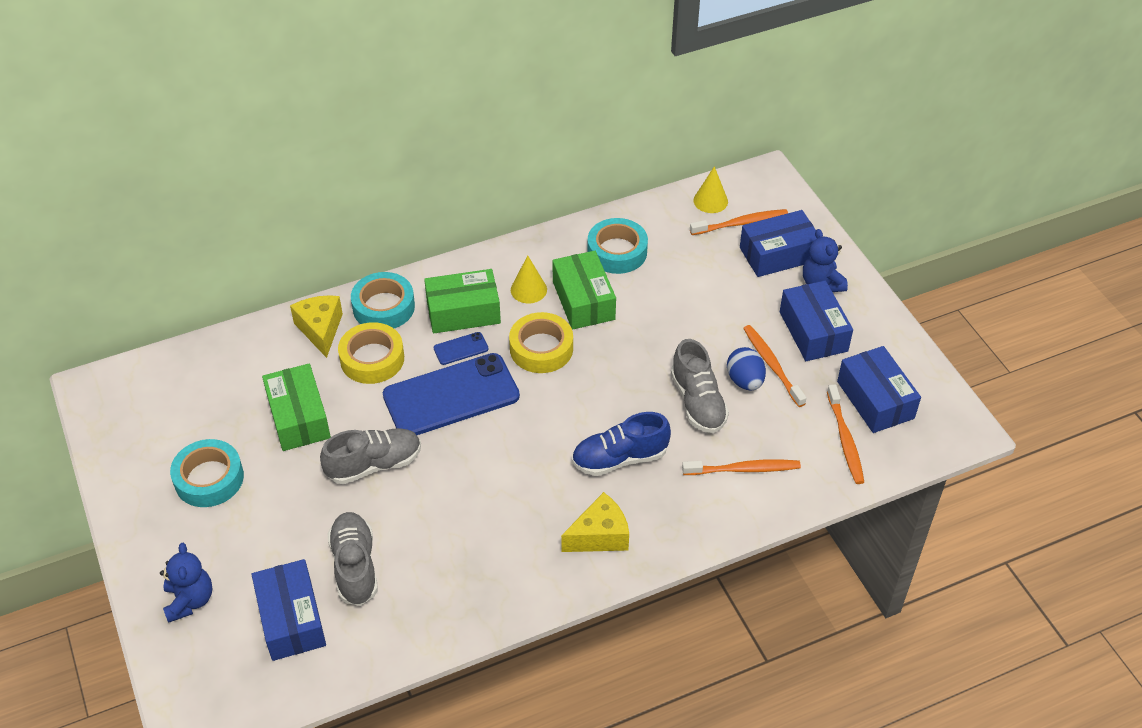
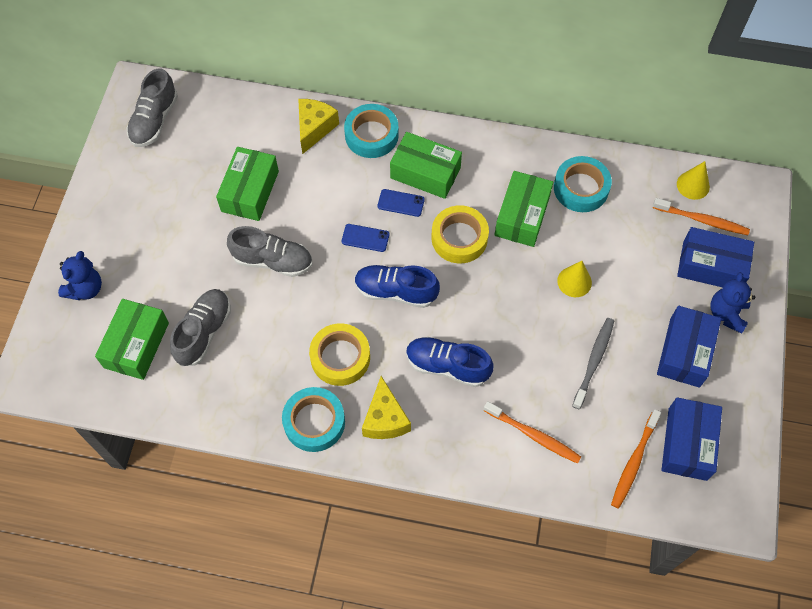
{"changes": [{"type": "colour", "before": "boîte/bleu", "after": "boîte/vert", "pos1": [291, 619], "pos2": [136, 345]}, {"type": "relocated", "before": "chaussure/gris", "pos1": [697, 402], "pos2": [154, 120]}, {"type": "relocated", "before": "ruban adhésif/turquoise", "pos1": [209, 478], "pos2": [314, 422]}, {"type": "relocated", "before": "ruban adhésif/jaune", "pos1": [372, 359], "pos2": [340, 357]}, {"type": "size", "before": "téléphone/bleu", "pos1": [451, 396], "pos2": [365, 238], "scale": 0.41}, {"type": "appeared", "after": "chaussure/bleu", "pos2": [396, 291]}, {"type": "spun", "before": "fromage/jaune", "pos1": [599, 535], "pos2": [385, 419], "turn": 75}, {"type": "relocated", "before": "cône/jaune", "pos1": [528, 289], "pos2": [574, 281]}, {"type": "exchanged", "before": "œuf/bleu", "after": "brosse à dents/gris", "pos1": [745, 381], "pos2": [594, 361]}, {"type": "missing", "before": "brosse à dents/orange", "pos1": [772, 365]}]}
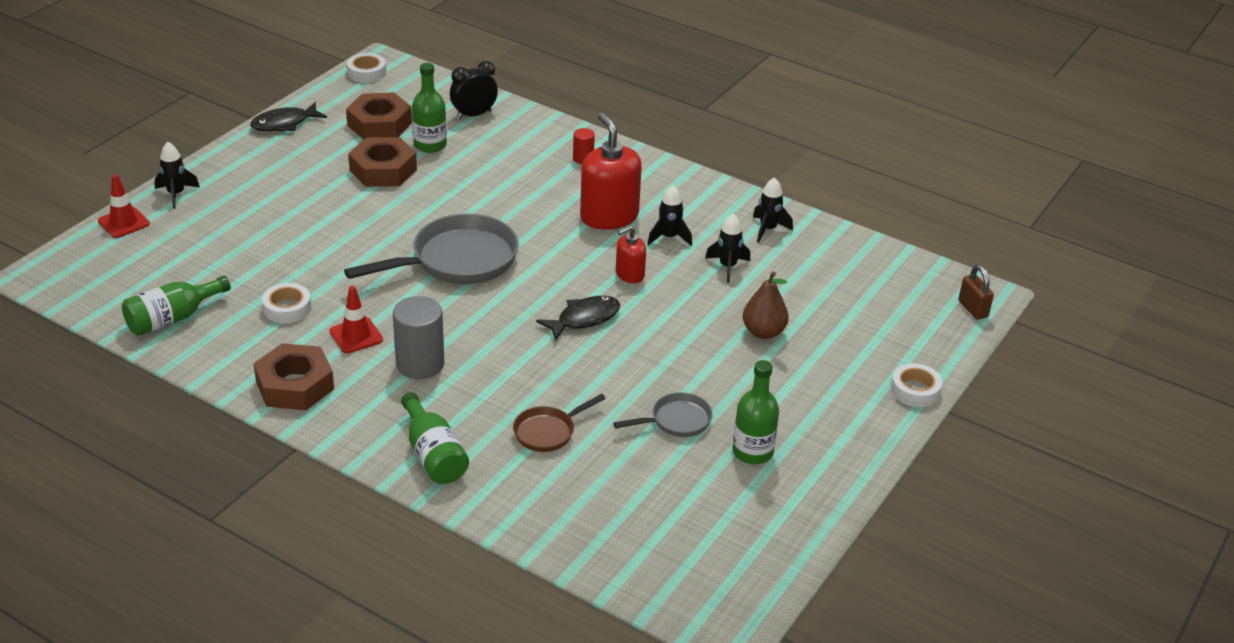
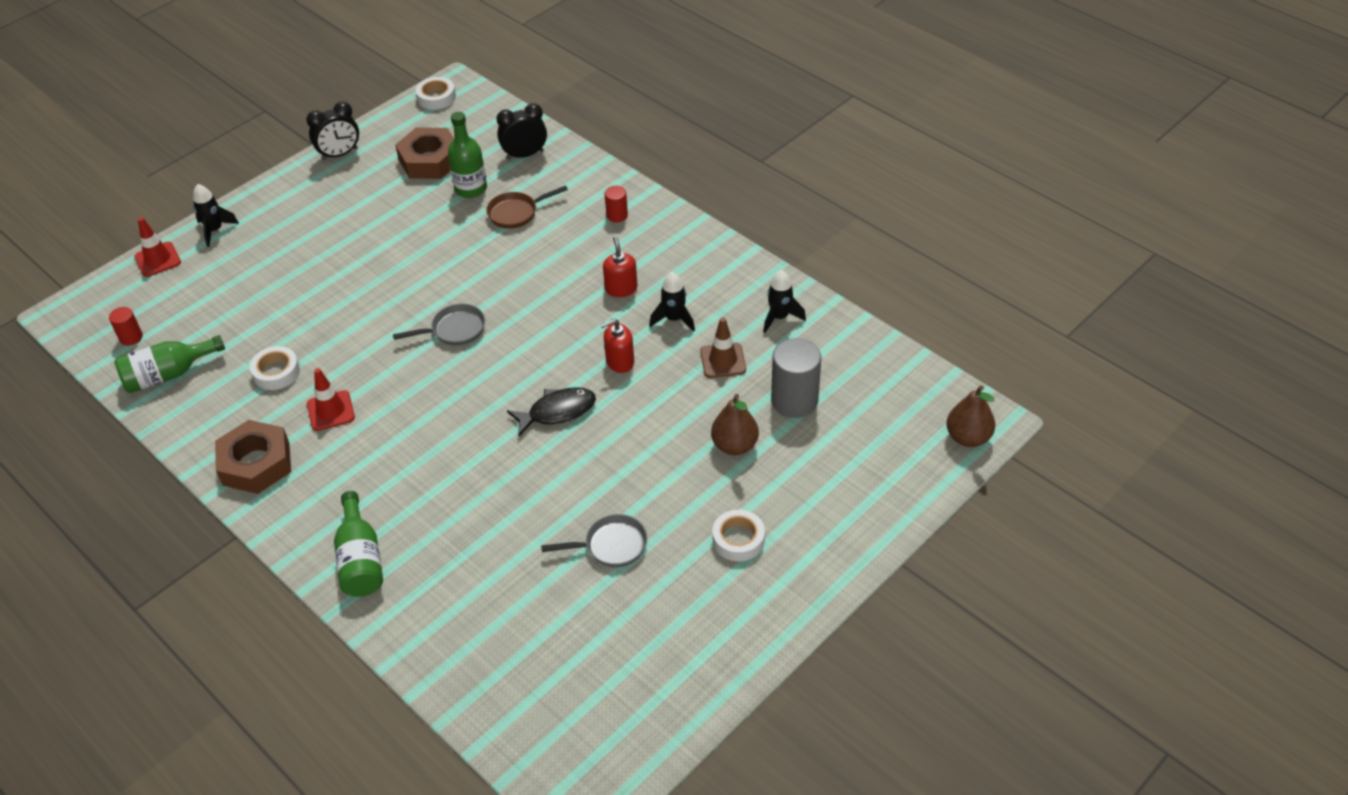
{"changes": [{"type": "appeared", "after": "cylindre/rouge", "pos2": [131, 337]}, {"type": "exchanged", "before": "poisson/noir", "after": "réveil/noir", "pos1": [284, 124], "pos2": [339, 154]}, {"type": "size", "before": "poêle/gris", "pos1": [457, 261], "pos2": [454, 330], "scale": 0.51}, {"type": "relocated", "before": "poêle/marron", "pos1": [548, 432], "pos2": [516, 213]}, {"type": "size", "before": "distributeur de savon/rouge", "pos1": [609, 216], "pos2": [621, 288], "scale": 0.53}, {"type": "exchanged", "before": "fusée/noir", "after": "cône de chantier/marron", "pos1": [727, 267], "pos2": [723, 360]}, {"type": "relocated", "before": "ruban adhésif/blanc", "pos1": [915, 390], "pos2": [738, 539]}, {"type": "relocated", "before": "cylindre/gris", "pos1": [420, 364], "pos2": [794, 400]}, {"type": "exchanged", "before": "cadenas/marron", "after": "poire/marron", "pos1": [973, 309], "pos2": [968, 437]}, {"type": "missing", "before": "écrou/marron", "pos1": [383, 170]}, {"type": "missing", "before": "bouteille/vert", "pos1": [752, 452]}]}
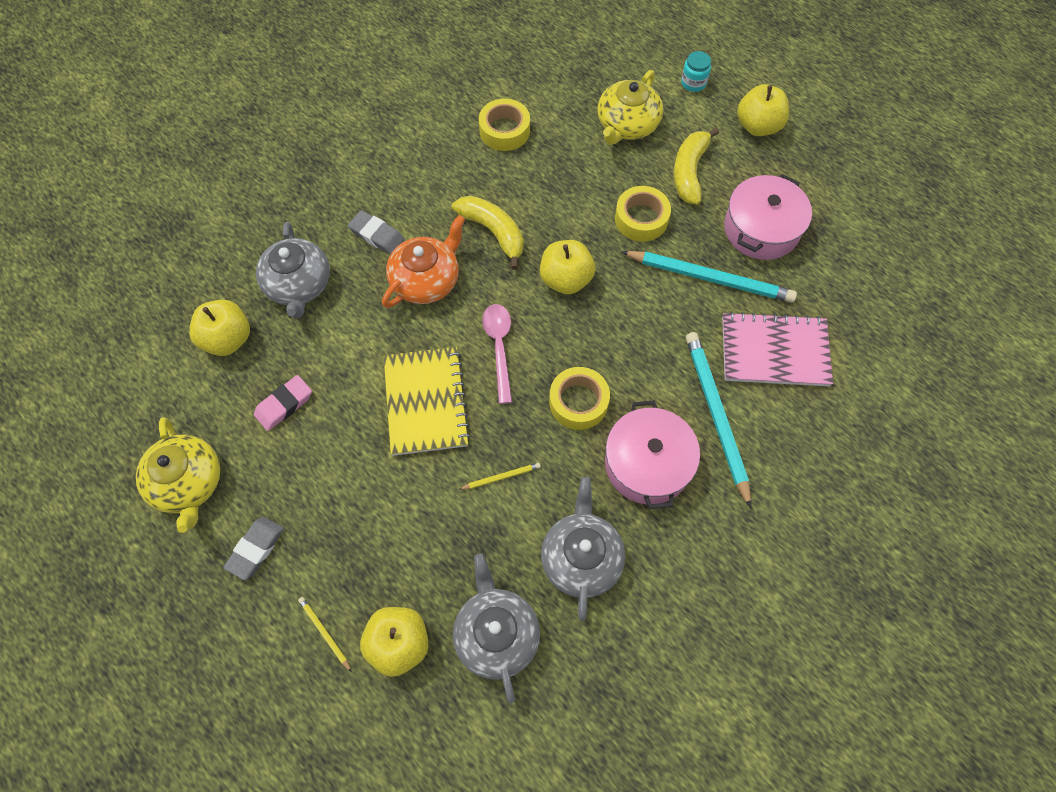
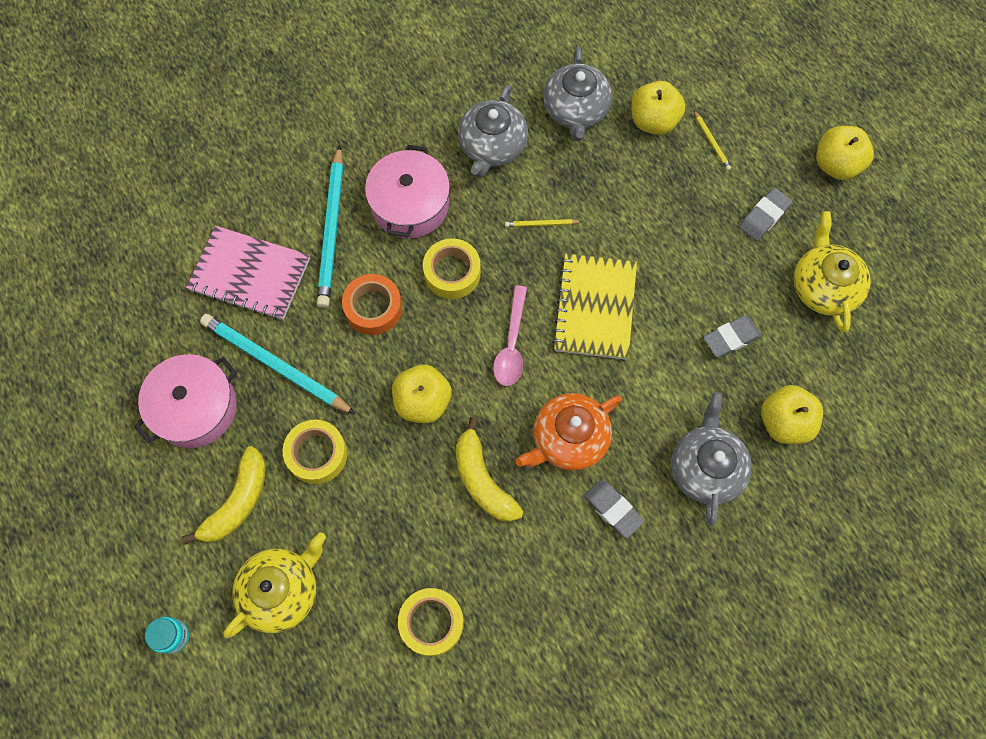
{"changes": [{"type": "appeared", "after": "ruban adhésif/orange", "pos2": [373, 308]}, {"type": "colour", "before": "gomme/rose", "after": "gomme/gris", "pos1": [284, 405], "pos2": [731, 338]}, {"type": "relocated", "before": "pomme/jaune", "pos1": [758, 126], "pos2": [836, 164]}]}
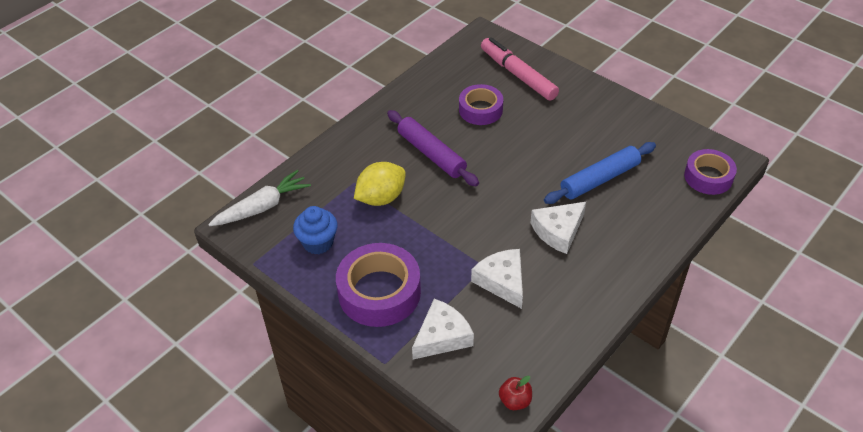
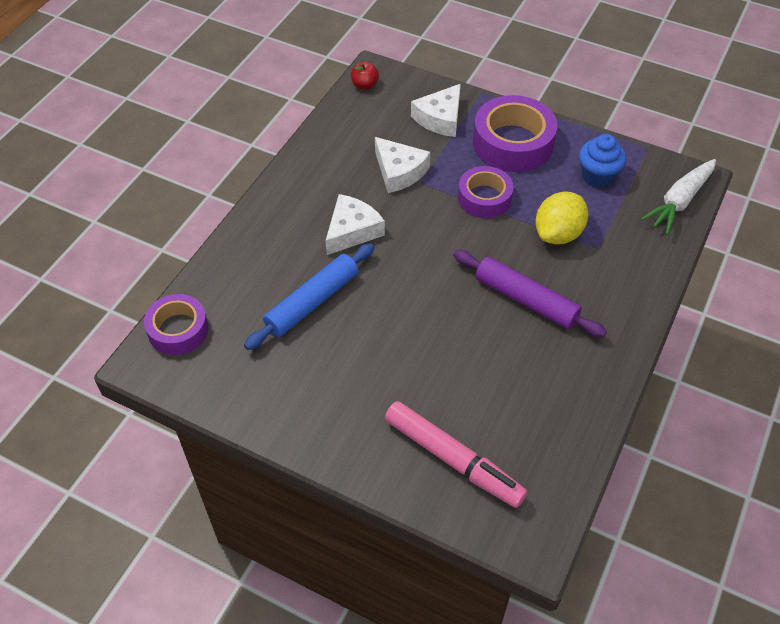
{"changes": [{"type": "relocated", "before": "ruban adhésif/violet", "pos1": [480, 110], "pos2": [484, 198]}]}
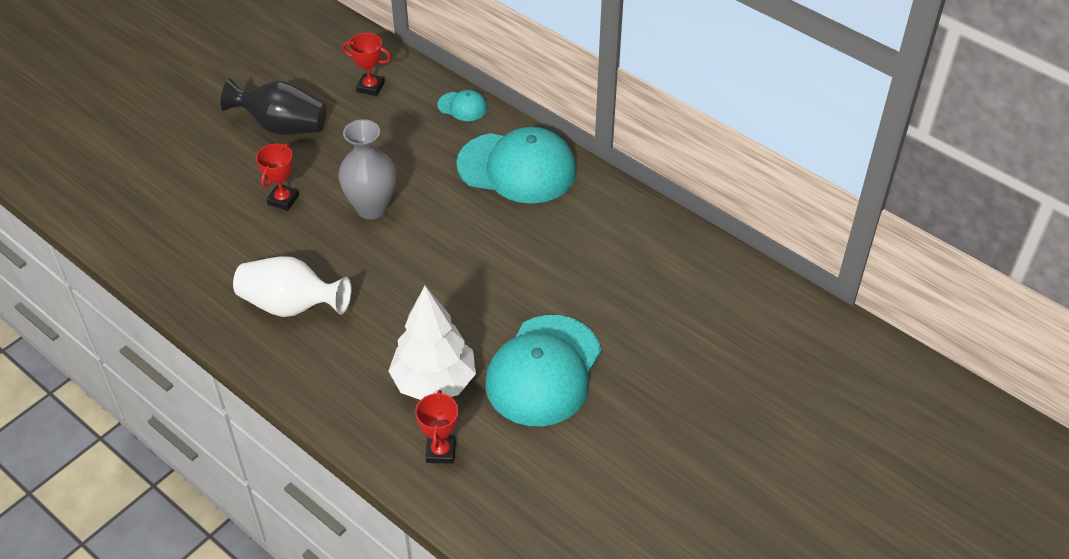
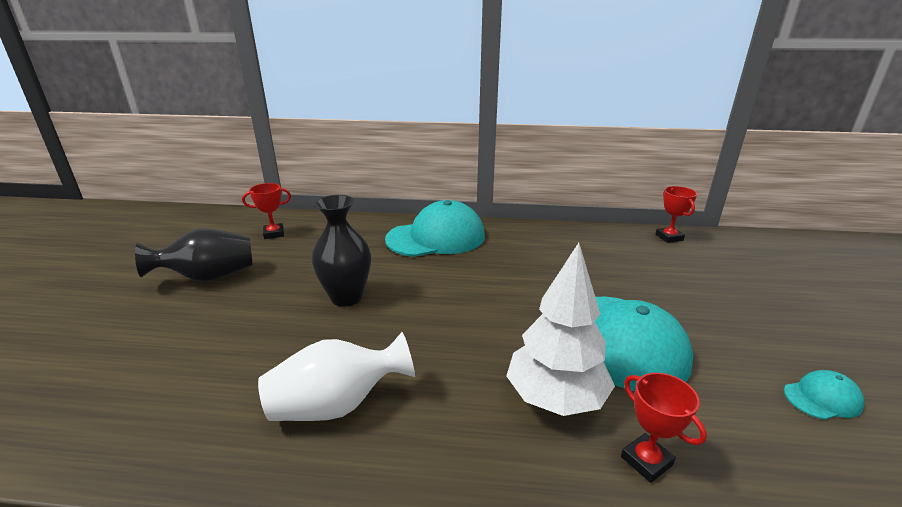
{"changes": [{"type": "colour", "before": "vase/gris", "after": "vase/noir", "pos1": [371, 208], "pos2": [346, 297]}, {"type": "relocated", "before": "trophée/rouge", "pos1": [283, 200], "pos2": [669, 237]}, {"type": "relocated", "before": "casquette/turquoise", "pos1": [462, 106], "pos2": [822, 398]}]}
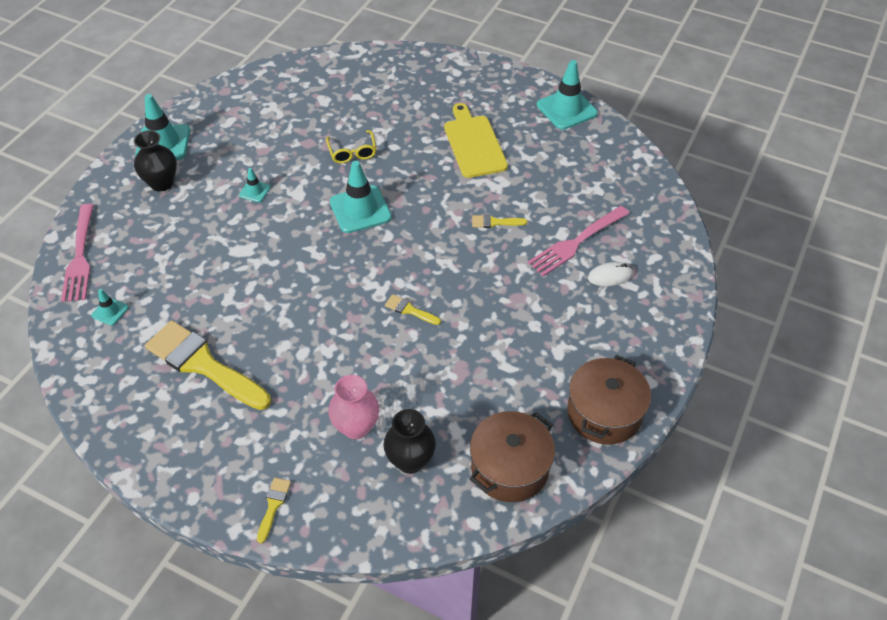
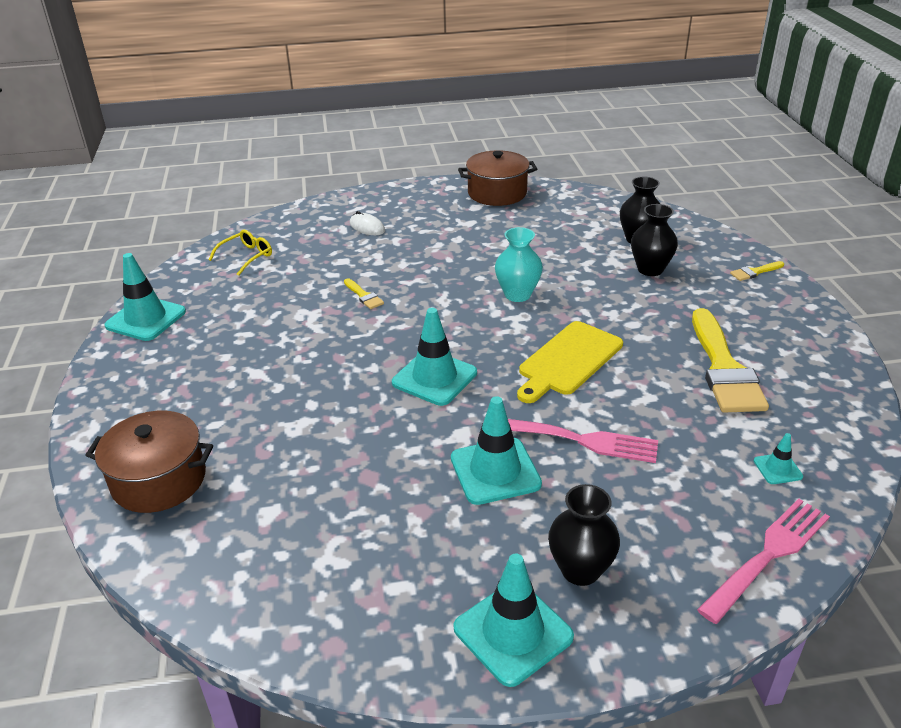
{"changes": [{"type": "relocated", "before": "marmite/marron", "pos1": [509, 468], "pos2": [159, 480]}, {"type": "relocated", "before": "lunettes/jaune", "pos1": [352, 152], "pos2": [246, 257]}, {"type": "size", "before": "cône de chantier/turquoise", "pos1": [255, 191], "pos2": [495, 471], "scale": 2.04}, {"type": "exchanged", "before": "pinceau/jaune", "after": "vase/turquoise", "pos1": [409, 310], "pos2": [517, 294]}, {"type": "relocated", "before": "fourchette/rose", "pos1": [576, 242], "pos2": [578, 440]}, {"type": "relocated", "before": "planche à découper/jaune", "pos1": [474, 144], "pos2": [568, 360]}, {"type": "colour", "before": "vase/rose", "after": "vase/noir", "pos1": [356, 427], "pos2": [650, 269]}]}
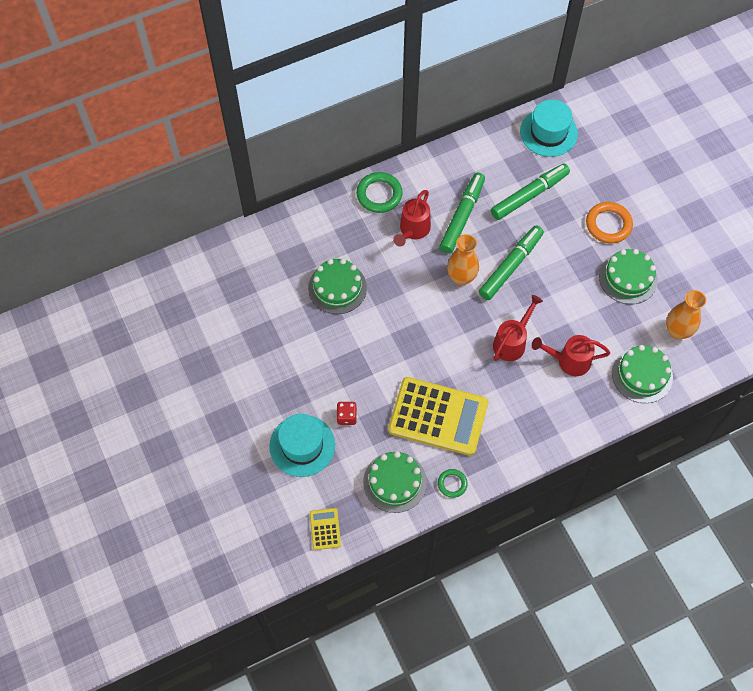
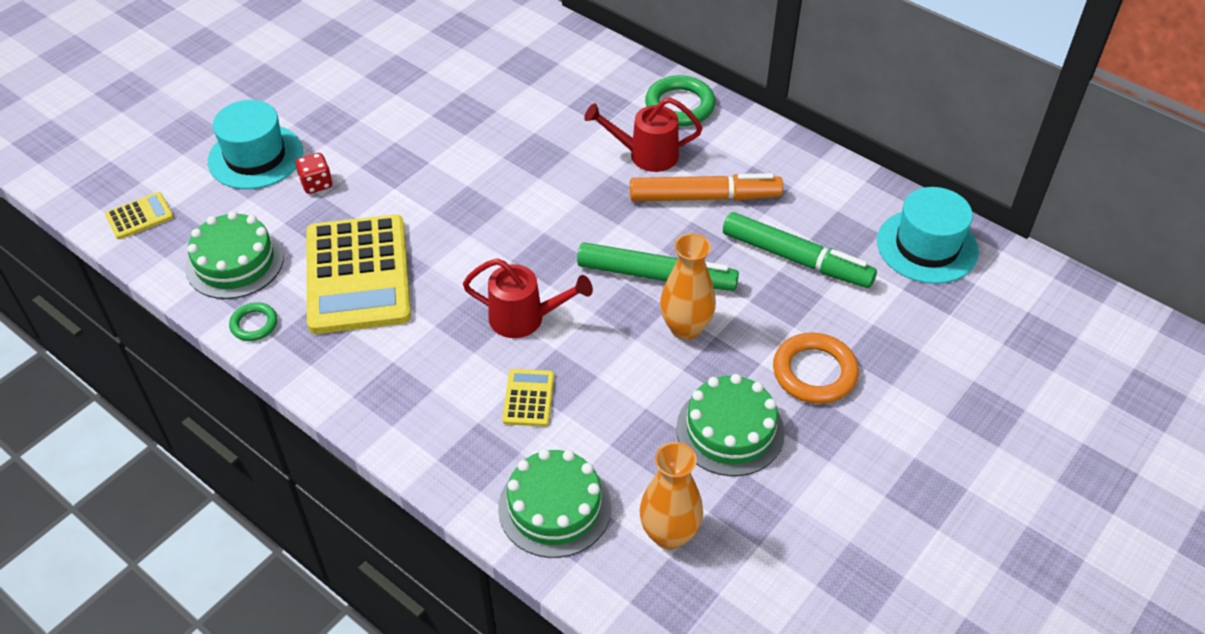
{"changes": [{"type": "exchanged", "before": "arrosoir/rouge", "after": "calculatrice/jaune", "pos1": [568, 361], "pos2": [529, 398]}, {"type": "colour", "before": "feutre/vert", "after": "feutre/orange", "pos1": [462, 216], "pos2": [704, 197]}, {"type": "relocated", "before": "vase/orange", "pos1": [461, 277], "pos2": [685, 328]}, {"type": "missing", "before": "gâteau/vert", "pos1": [337, 288]}]}
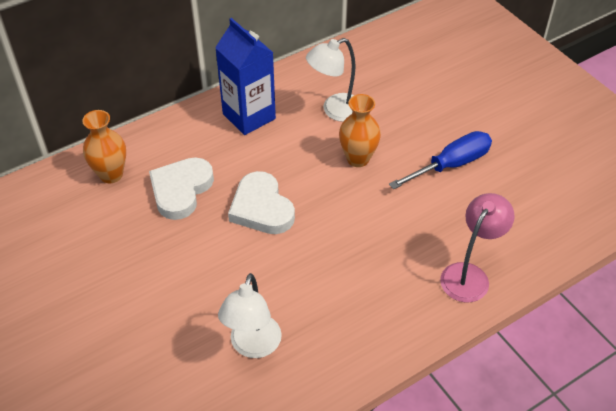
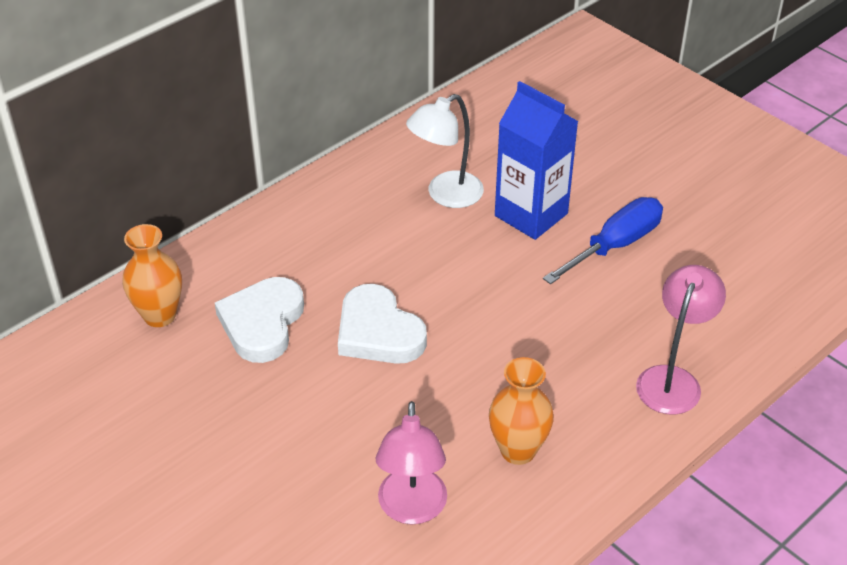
{"changes": [{"type": "colour", "before": "lampe/blanc", "after": "lampe/rose", "pos1": [253, 346], "pos2": [412, 509]}, {"type": "relocated", "before": "vase/orange", "pos1": [358, 159], "pos2": [518, 450]}, {"type": "relocated", "before": "brique de lait/bleu", "pos1": [249, 116], "pos2": [531, 215]}]}
